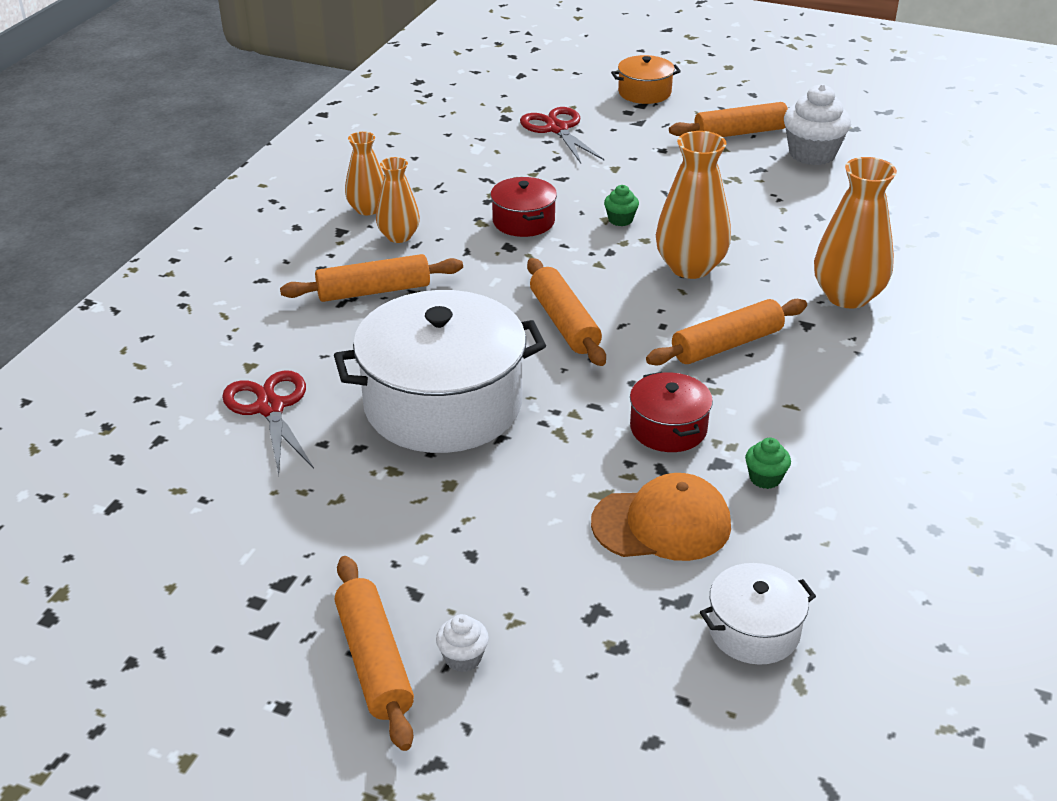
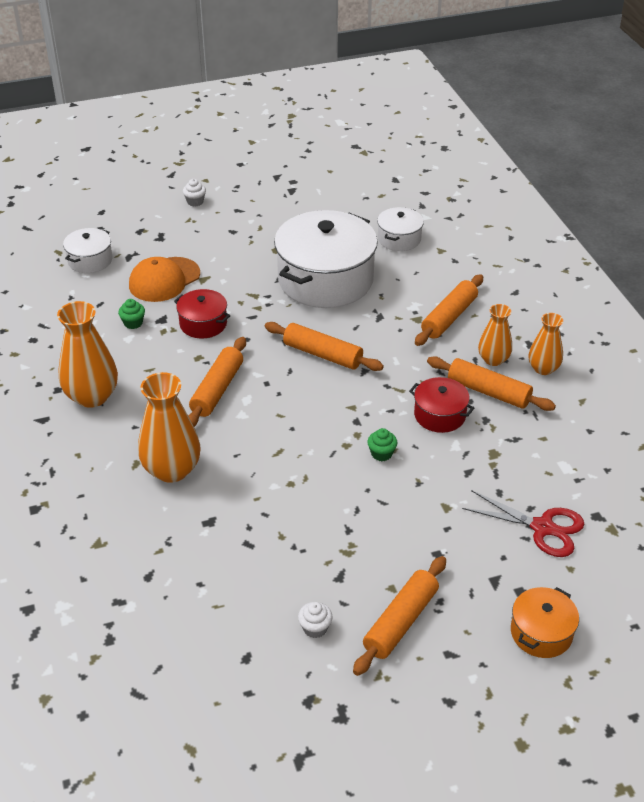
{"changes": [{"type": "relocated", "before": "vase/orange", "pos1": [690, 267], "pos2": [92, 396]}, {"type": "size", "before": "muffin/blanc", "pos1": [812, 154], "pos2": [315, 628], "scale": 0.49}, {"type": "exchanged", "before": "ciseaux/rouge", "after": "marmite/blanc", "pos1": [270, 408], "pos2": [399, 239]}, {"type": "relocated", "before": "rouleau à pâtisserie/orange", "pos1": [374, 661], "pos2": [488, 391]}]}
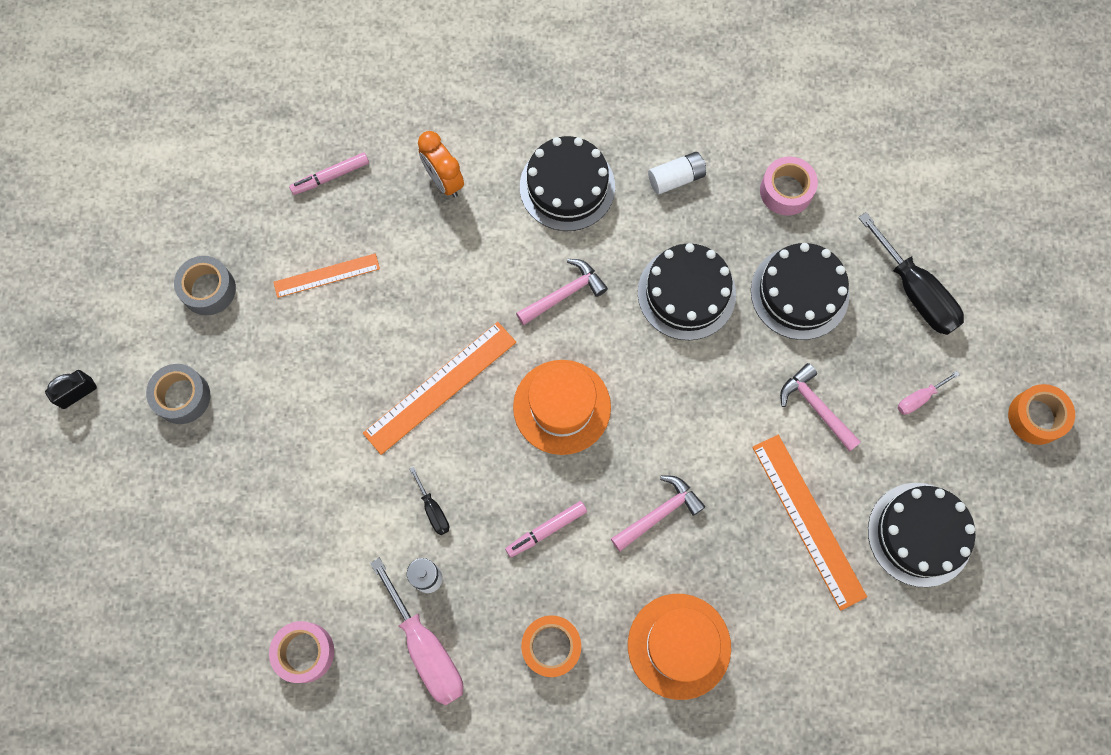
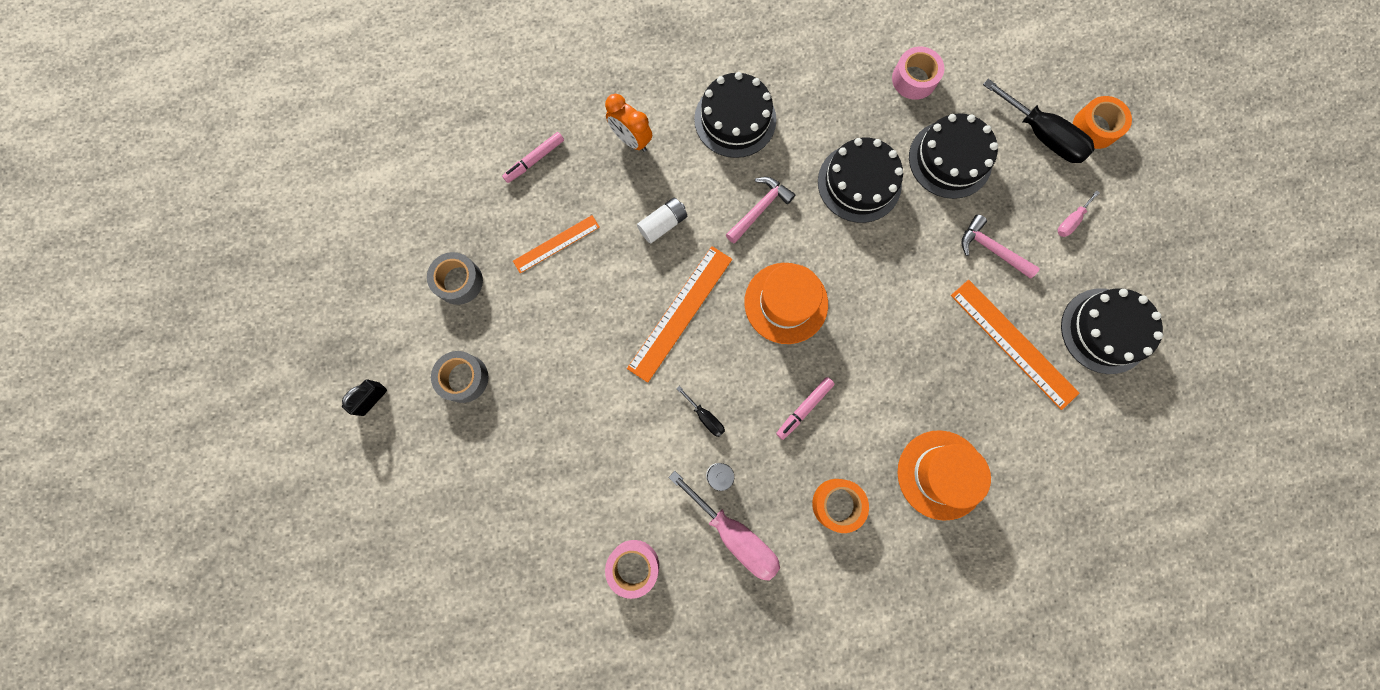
{"changes": [{"type": "relocated", "before": "pile/blanc", "pos1": [676, 178], "pos2": [663, 224]}, {"type": "relocated", "before": "ruban adhésif/orange", "pos1": [1036, 417], "pos2": [1095, 128]}, {"type": "missing", "before": "marteau/rose", "pos1": [659, 513]}]}
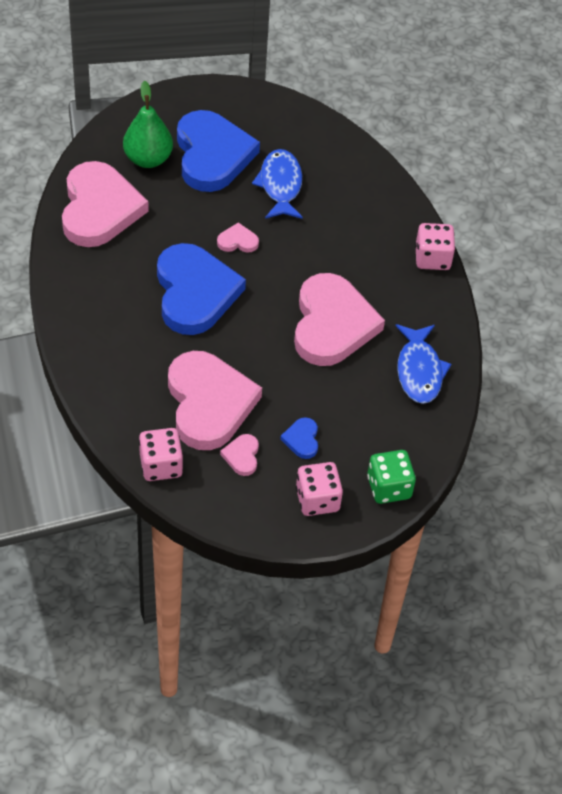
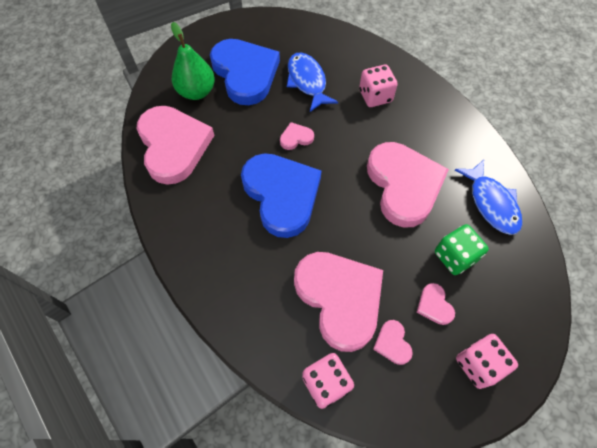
{"changes": [{"type": "relocated", "before": "dé/rose", "pos1": [432, 258], "pos2": [375, 96]}, {"type": "colour", "before": "cœur/bleu", "after": "cœur/rose", "pos1": [302, 439], "pos2": [434, 305]}, {"type": "relocated", "before": "dé/vert", "pos1": [389, 487], "pos2": [455, 256]}]}
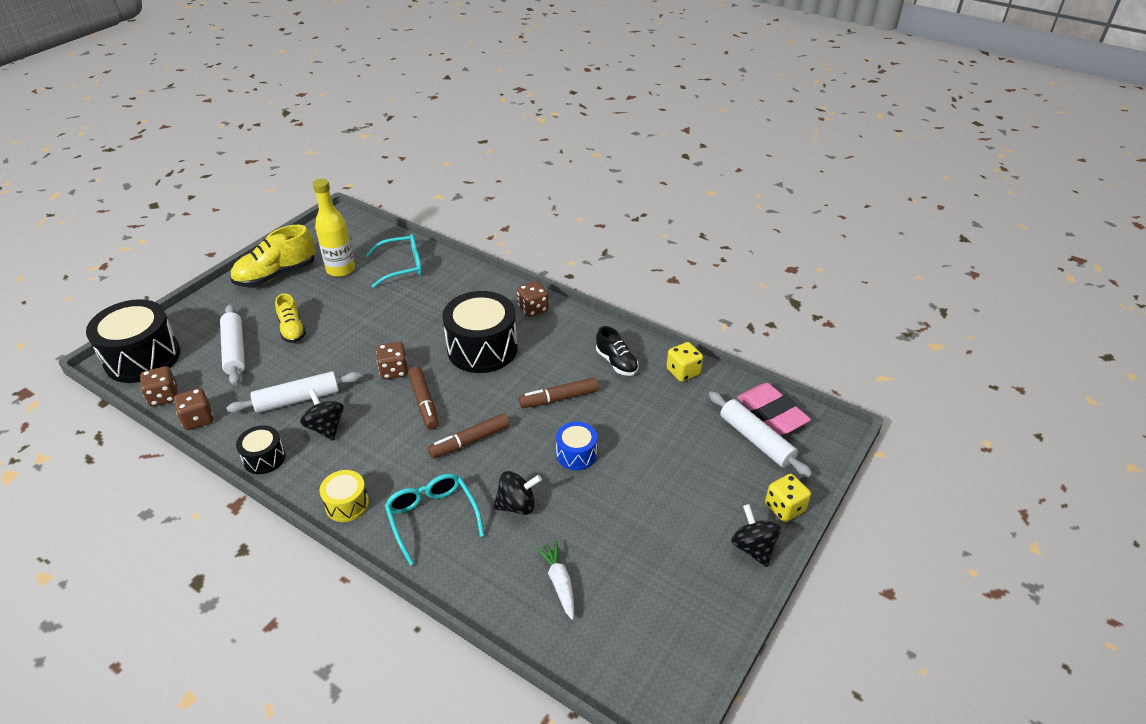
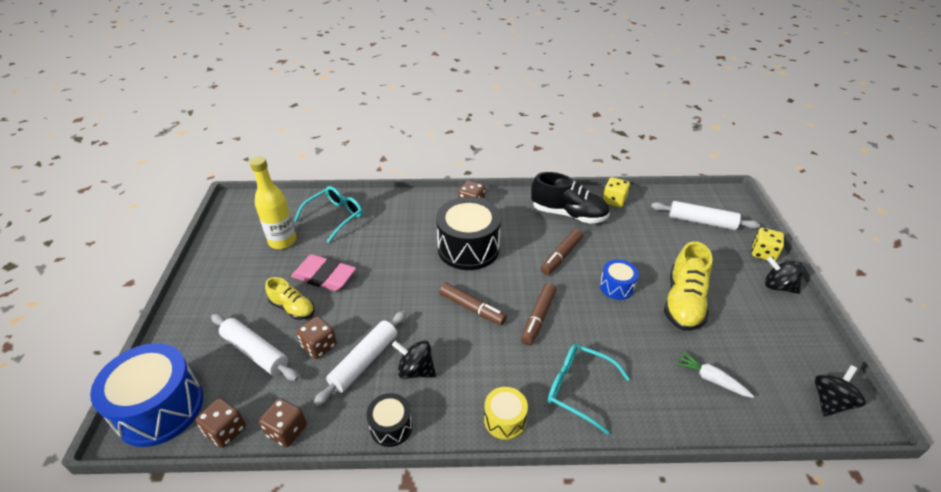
{"changes": [{"type": "colour", "before": "tambour/noir", "after": "tambour/bleu", "pos1": [143, 358], "pos2": [160, 408]}, {"type": "relocated", "before": "gomme/rose", "pos1": [771, 413], "pos2": [324, 276]}, {"type": "relocated", "before": "dé/marron", "pos1": [394, 370], "pos2": [319, 346]}, {"type": "size", "before": "chaussure/noir", "pos1": [616, 362], "pos2": [568, 214], "scale": 1.66}, {"type": "relocated", "before": "chaussure/jaune", "pos1": [276, 275], "pos2": [683, 302]}, {"type": "relocated", "before": "toupie/noir", "pos1": [517, 505], "pos2": [830, 401]}]}
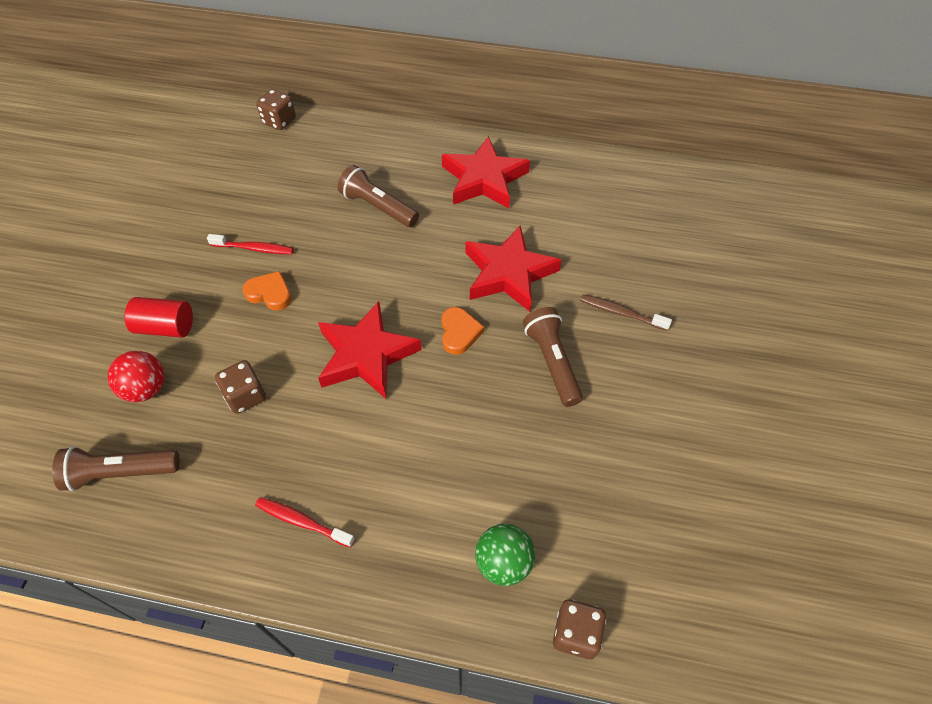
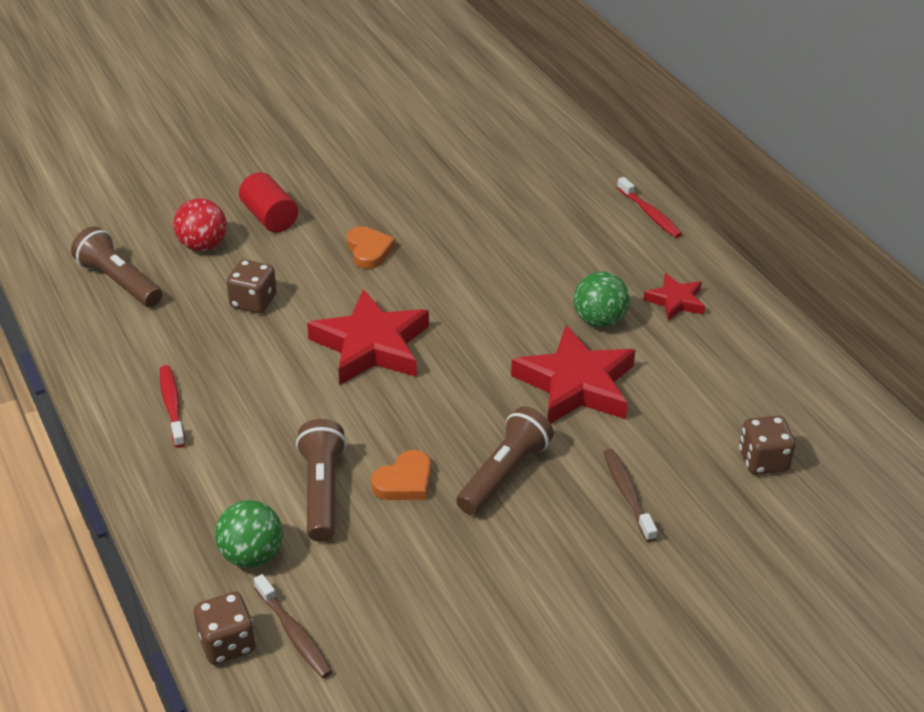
{"changes": [{"type": "appeared", "after": "brosse à dents/marron", "pos2": [294, 633]}, {"type": "relocated", "before": "lampe de poche/marron", "pos1": [378, 207], "pos2": [322, 491]}, {"type": "relocated", "before": "cœur/orange", "pos1": [459, 333], "pos2": [404, 481]}, {"type": "appeared", "after": "balle/vert", "pos2": [599, 320]}, {"type": "relocated", "before": "brosse à dents/rouge", "pos1": [254, 248], "pos2": [650, 214]}, {"type": "size", "before": "étoile/rouge", "pos1": [484, 179], "pos2": [675, 301], "scale": 0.53}, {"type": "relocated", "before": "dé/marron", "pos1": [279, 121], "pos2": [763, 460]}]}
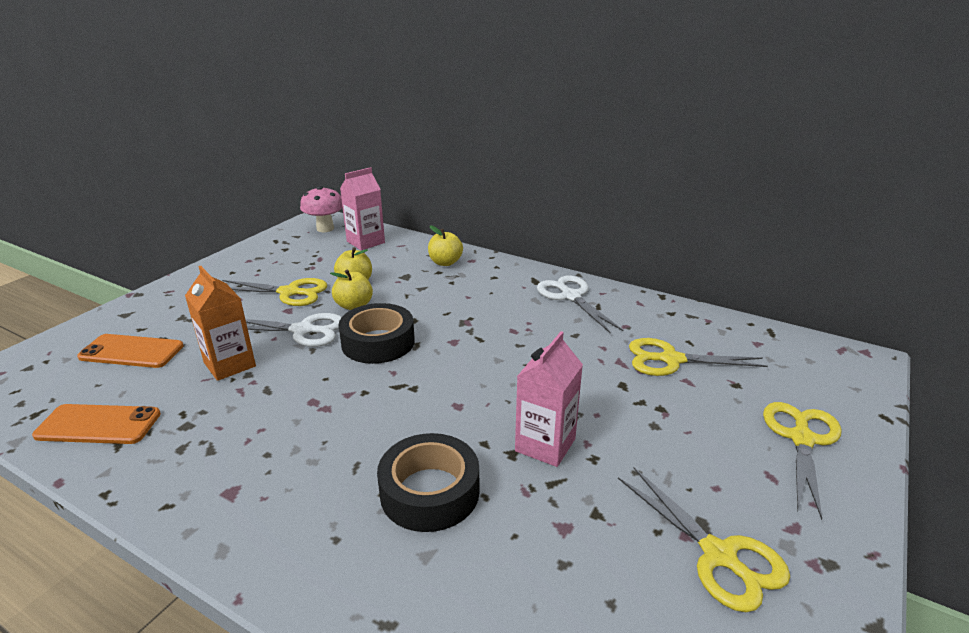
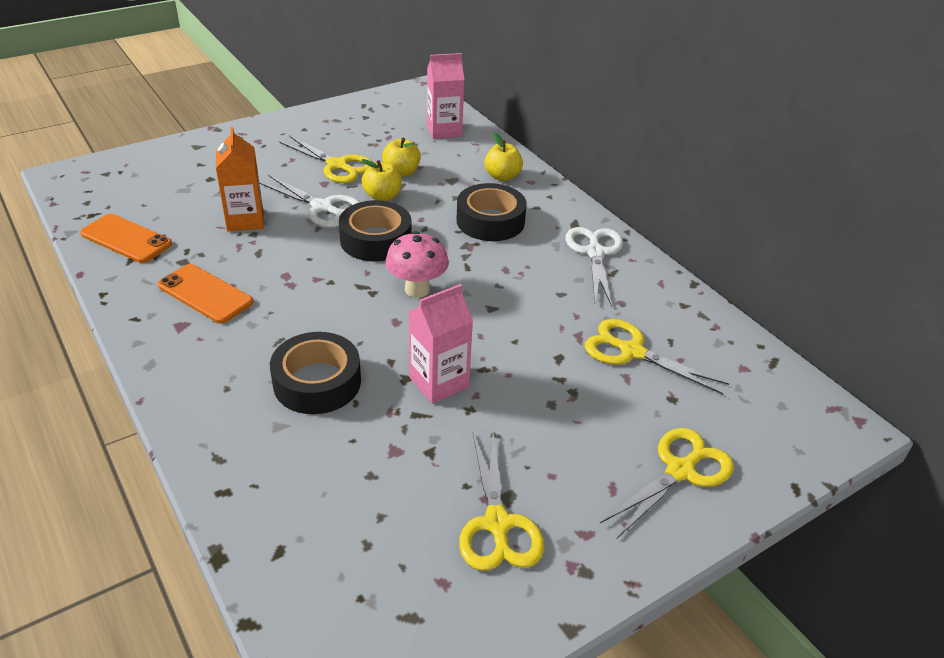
{"changes": [{"type": "relocated", "before": "téléphone/orange", "pos1": [131, 352], "pos2": [205, 294]}, {"type": "relocated", "before": "champignon/rose", "pos1": [325, 228], "pos2": [417, 289]}, {"type": "appeared", "after": "ruban adhésif/noir", "pos2": [490, 221]}]}
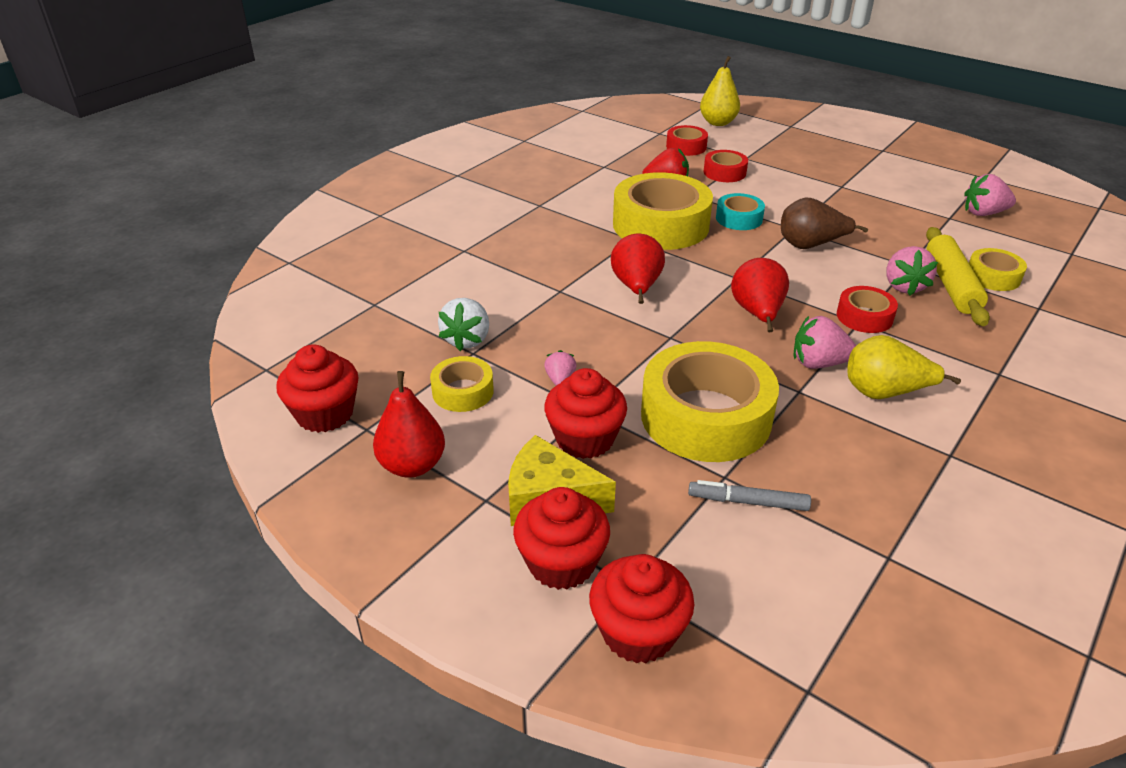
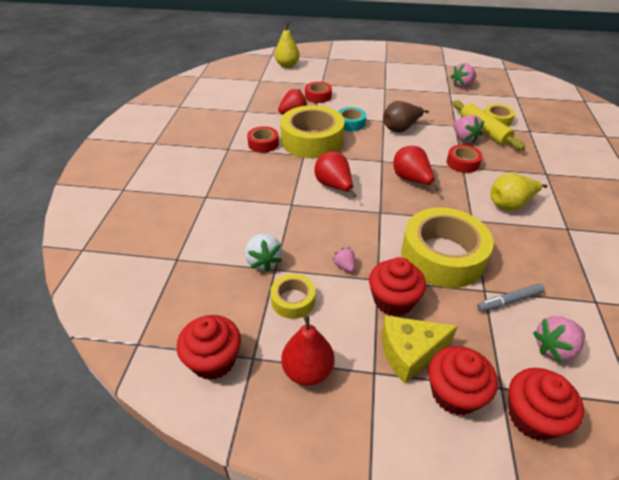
{"changes": [{"type": "relocated", "before": "ruban adhésif/rouge", "pos1": [686, 147], "pos2": [263, 144]}, {"type": "relocated", "before": "fraise/rose", "pos1": [818, 363], "pos2": [554, 348]}]}
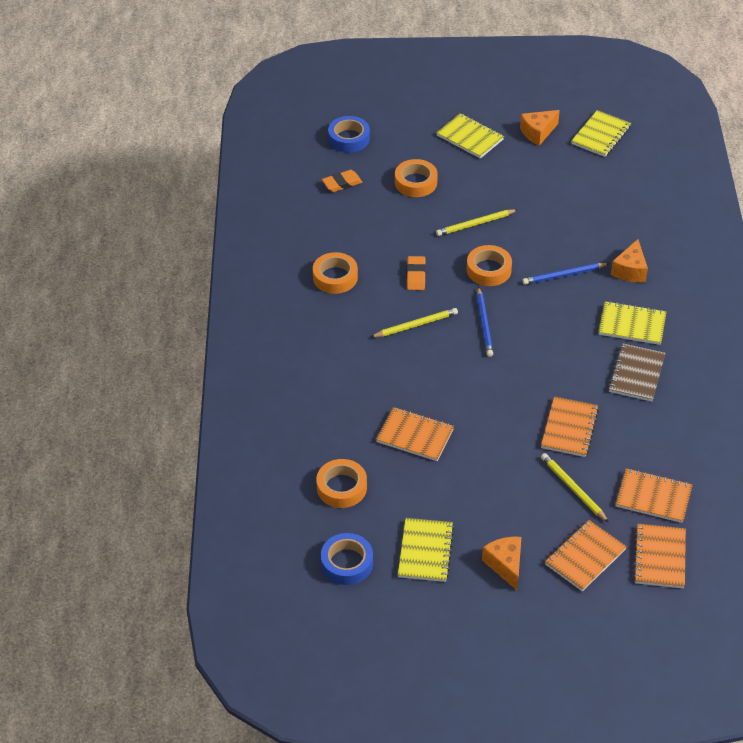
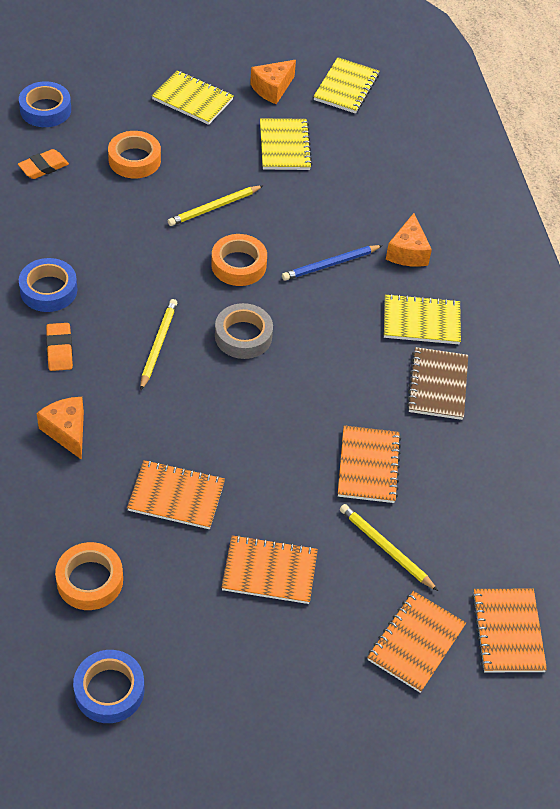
{"changes": [{"type": "colour", "before": "ruban adhésif/orange", "after": "ruban adhésif/bleu", "pos1": [335, 277], "pos2": [48, 290]}, {"type": "relocated", "before": "fromage/orange", "pos1": [505, 565], "pos2": [67, 431]}, {"type": "relocated", "before": "gomme/orange", "pos1": [416, 275], "pos2": [59, 349]}, {"type": "spun", "before": "crayon/jaune", "pos1": [415, 325], "pos2": [158, 345], "turn": -45}, {"type": "exchanged", "before": "crayon/bleu", "after": "ruban adhésif/gris", "pos1": [484, 324], "pos2": [243, 336]}, {"type": "relocated", "before": "carnet/orange", "pos1": [653, 497], "pos2": [269, 571]}, {"type": "relocated", "before": "carnet/jaune", "pos1": [425, 551], "pos2": [284, 146]}]}
